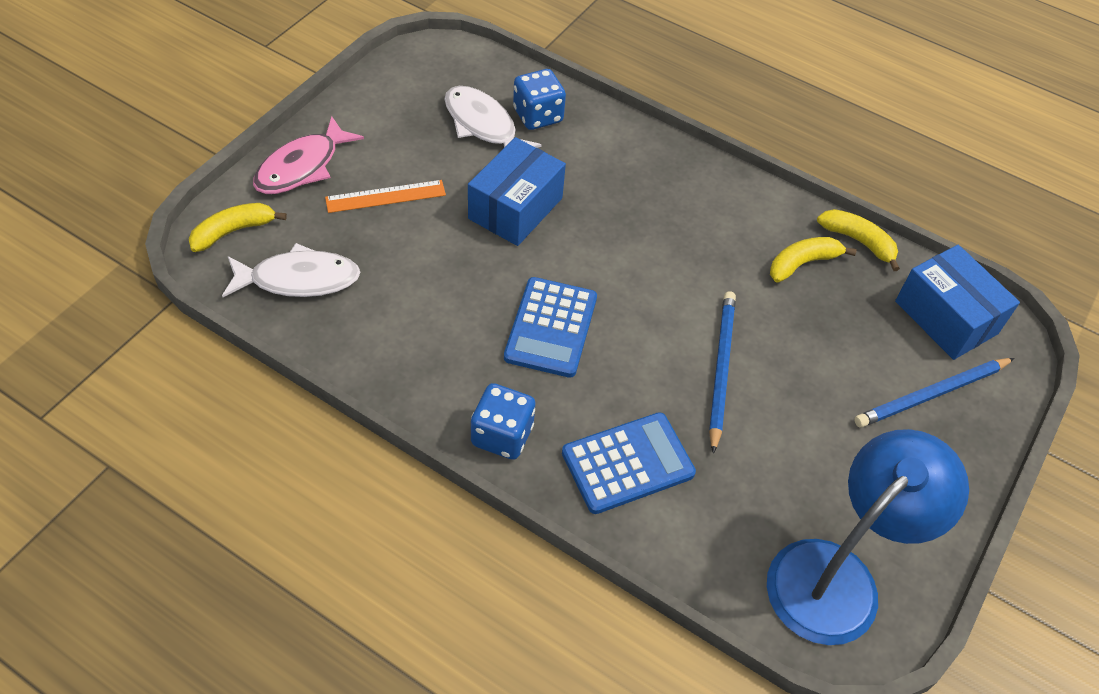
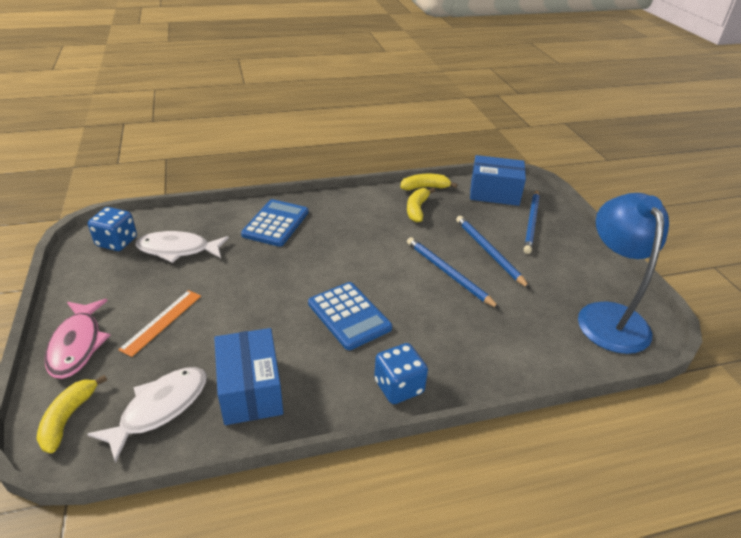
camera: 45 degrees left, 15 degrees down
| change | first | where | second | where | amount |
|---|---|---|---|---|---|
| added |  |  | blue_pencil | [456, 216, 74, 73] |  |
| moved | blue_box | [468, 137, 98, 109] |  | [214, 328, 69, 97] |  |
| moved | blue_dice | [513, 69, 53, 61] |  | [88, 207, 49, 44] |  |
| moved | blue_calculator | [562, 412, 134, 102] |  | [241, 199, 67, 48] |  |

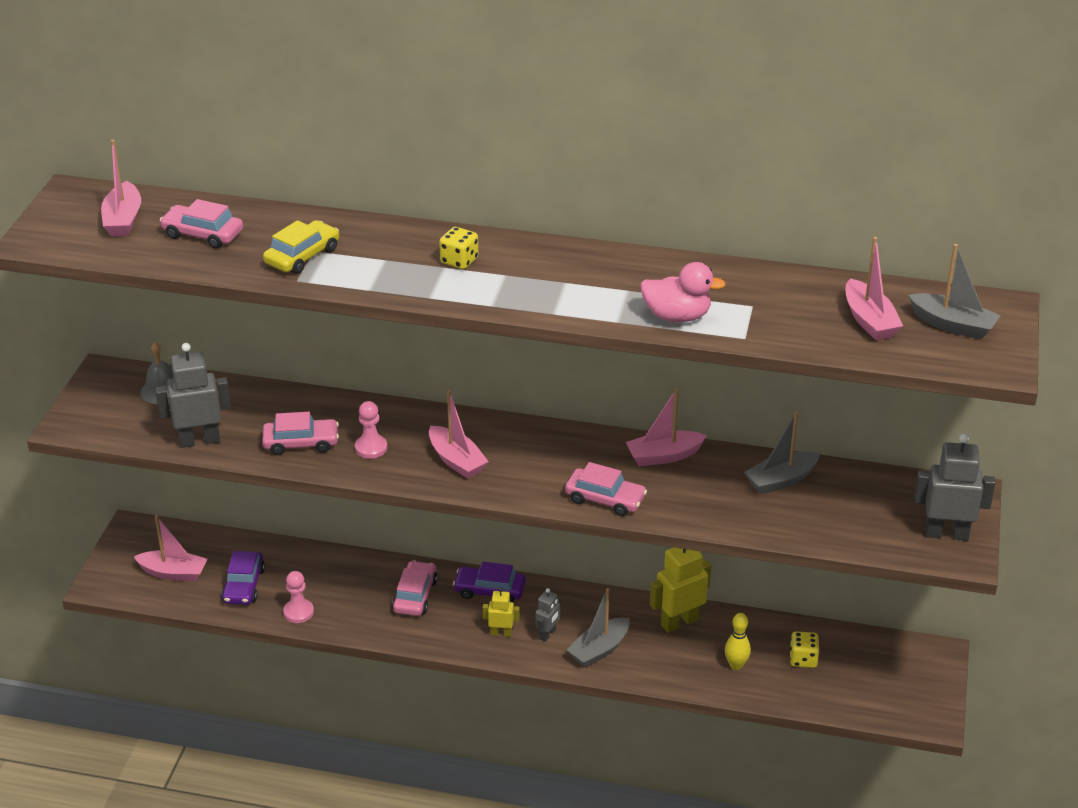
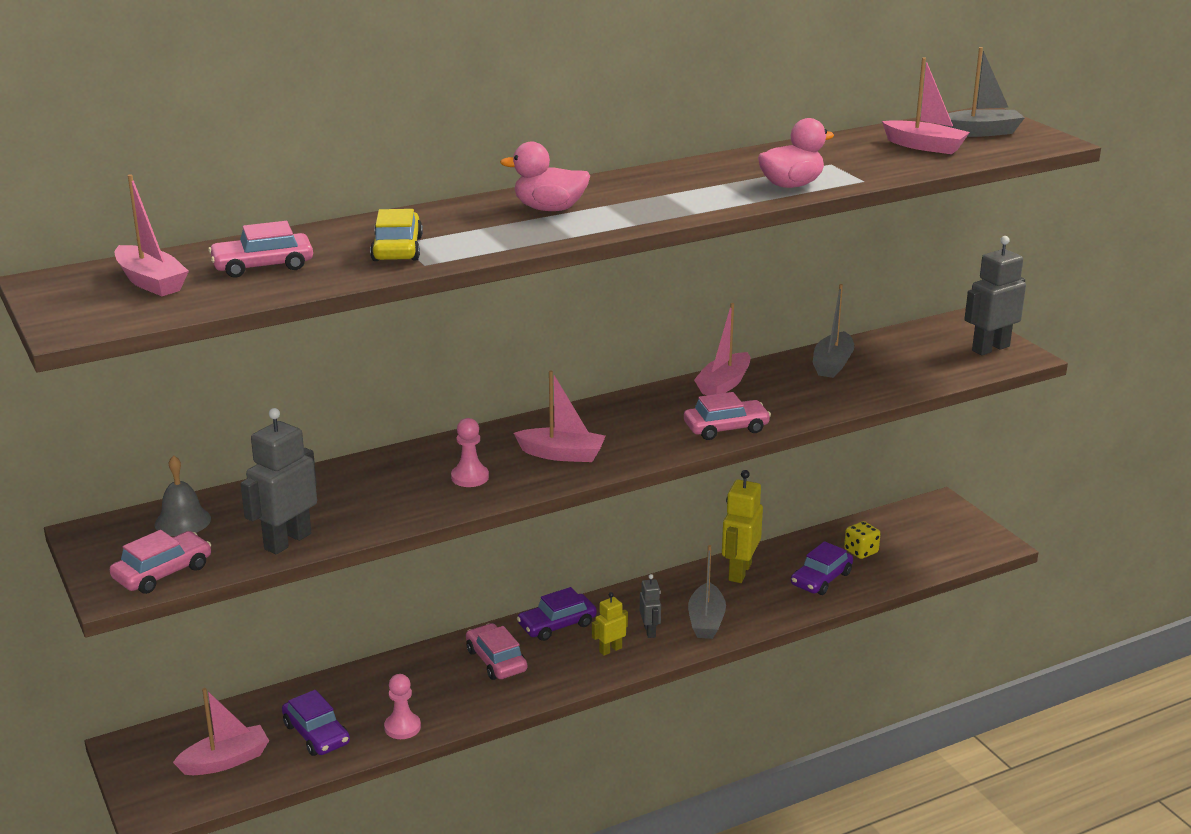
camera: 40 degrees left, 10 degrees down
| change | first | where | second | where | amount |
|---|---|---|---|---|---|
| moved | pink_car | [262, 412, 77, 43] |  | [110, 530, 101, 64] |  |
| replaced | yellow_dice | [439, 227, 39, 42] | pink_duck | [500, 142, 90, 69] |  |
| replaced | yellow_bowling_pin | [725, 613, 26, 57] | purple_car | [791, 541, 62, 54] |  |

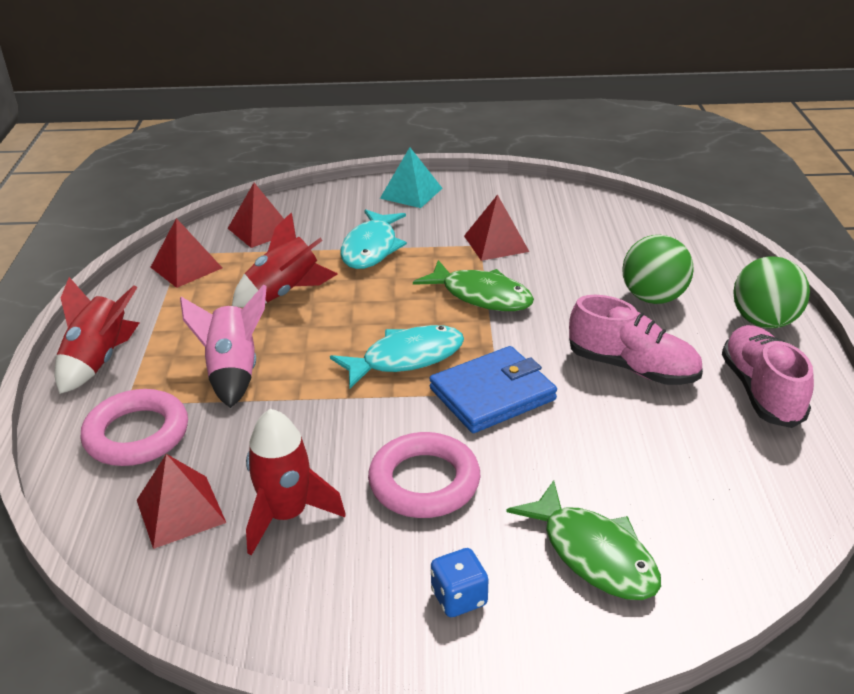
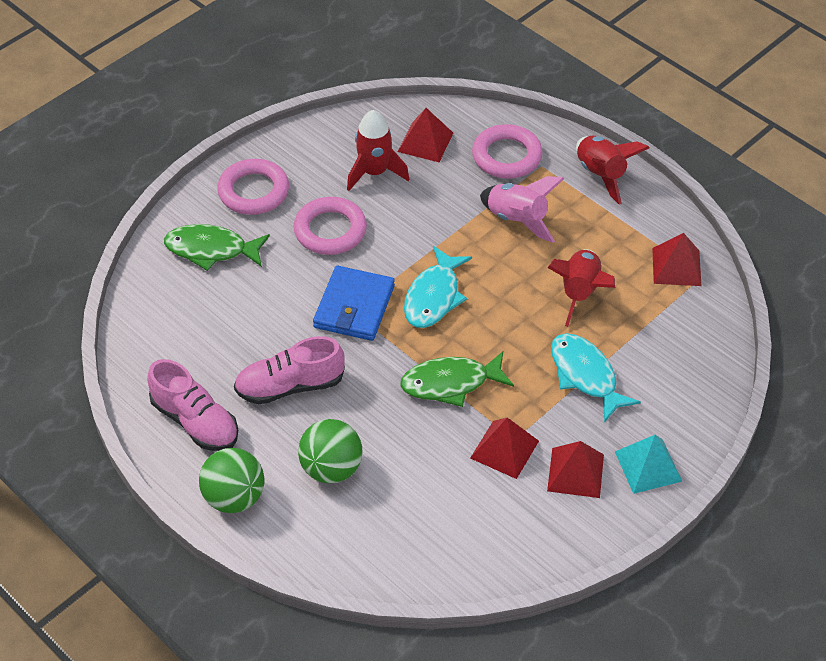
camera: 135 degrees right, 15 degrees up
| change | first | where | second | where | amount |
|---|---|---|---|---|---|
| moved | red_pyramid | [227, 183, 57, 65] |  | [547, 441, 57, 57] |  |
| replaced | blue_dice | [431, 548, 57, 69] | pink_ring | [217, 159, 72, 56] |  |

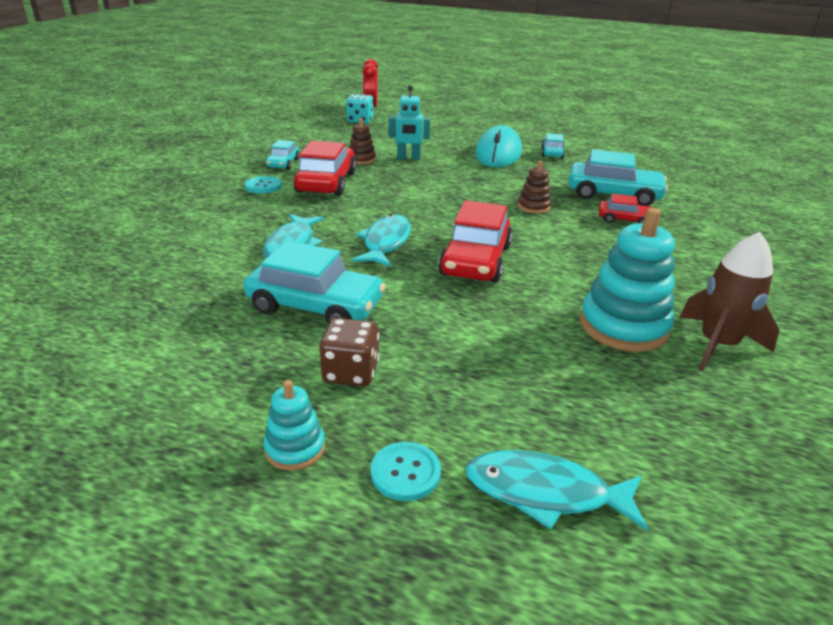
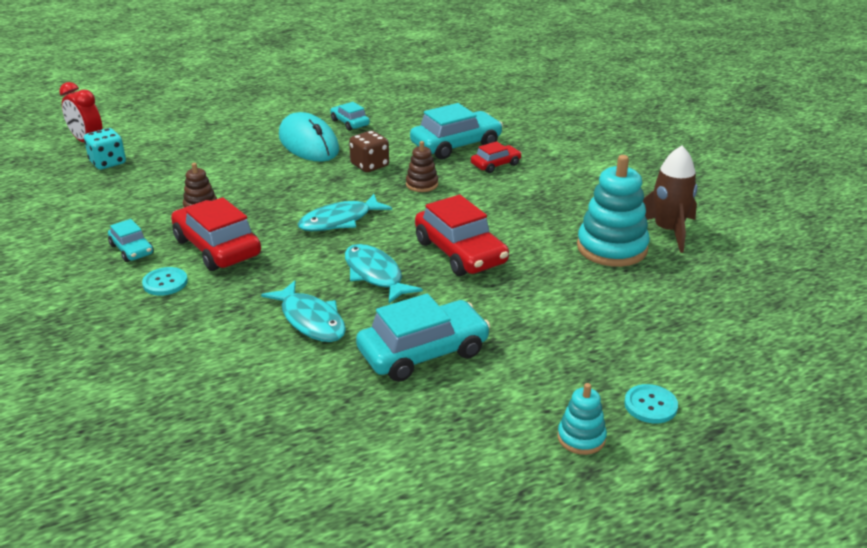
camera: 45 degrees left, 0 degrees up
| change | first | where | second | where | amount |
|---|---|---|---|---|---|
| removed | turquoise_robot | [388, 85, 42, 75] |  |  |  |
| moved | brown_dice | [319, 318, 60, 69] |  | [349, 131, 40, 41] |  |
| moved | turquoise_fish | [465, 450, 183, 80] |  | [298, 194, 94, 37] |  |

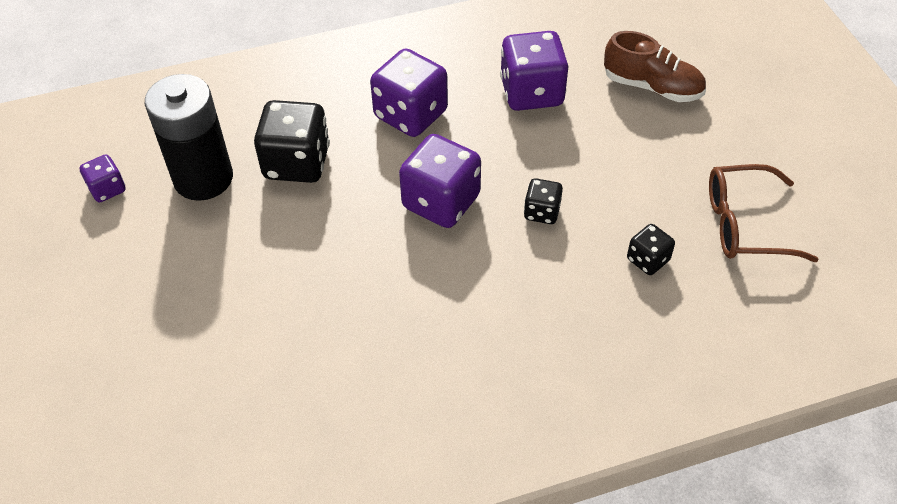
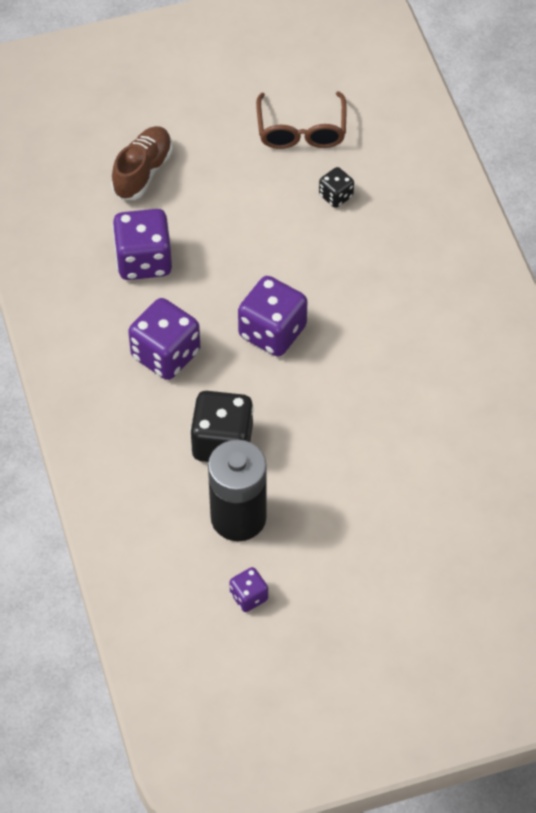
camera: 90 degrees left, 5 degrees up
| change | first | where | second | where | amount |
|---|---|---|---|---|---|
| removed | black_dice | [524, 178, 39, 46] |  |  |  |

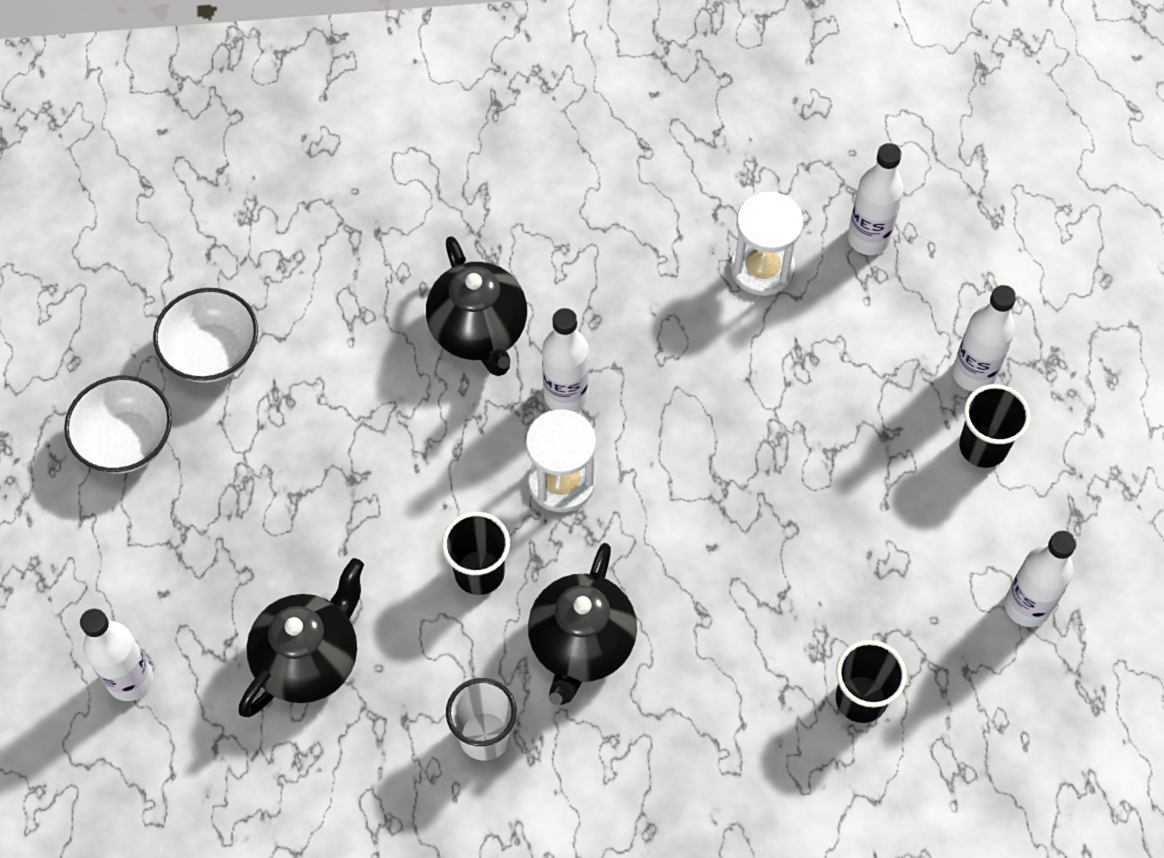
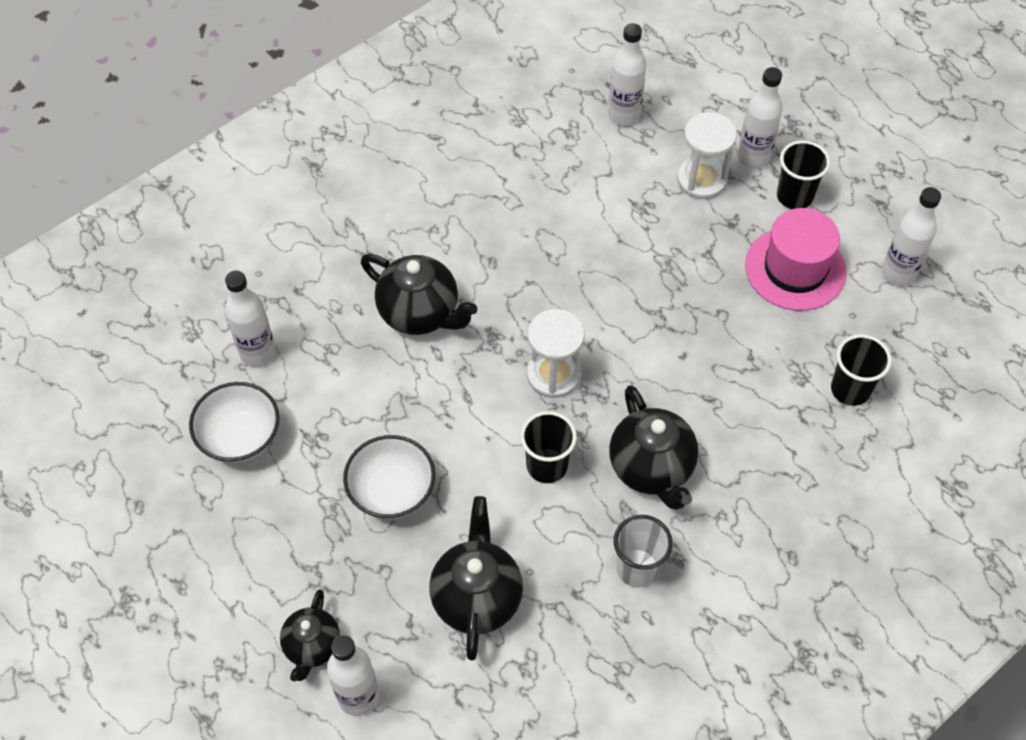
camera: 35 degrees left, 5 degrees down
| change | first | where | second | where | amount |
|---|---|---|---|---|---|
| added |  |  | black_teapot | [280, 589, 60, 92] |  |
| added |  |  | pink_hat | [745, 208, 102, 103] |  |
| moved | white_bowl | [64, 376, 108, 97] |  | [343, 435, 92, 84] |  |
| moved | white_bottle | [542, 308, 47, 104] |  | [225, 270, 51, 97] |  |
| moved | white_hourglass | [731, 192, 72, 104] |  | [677, 112, 60, 87] |  |

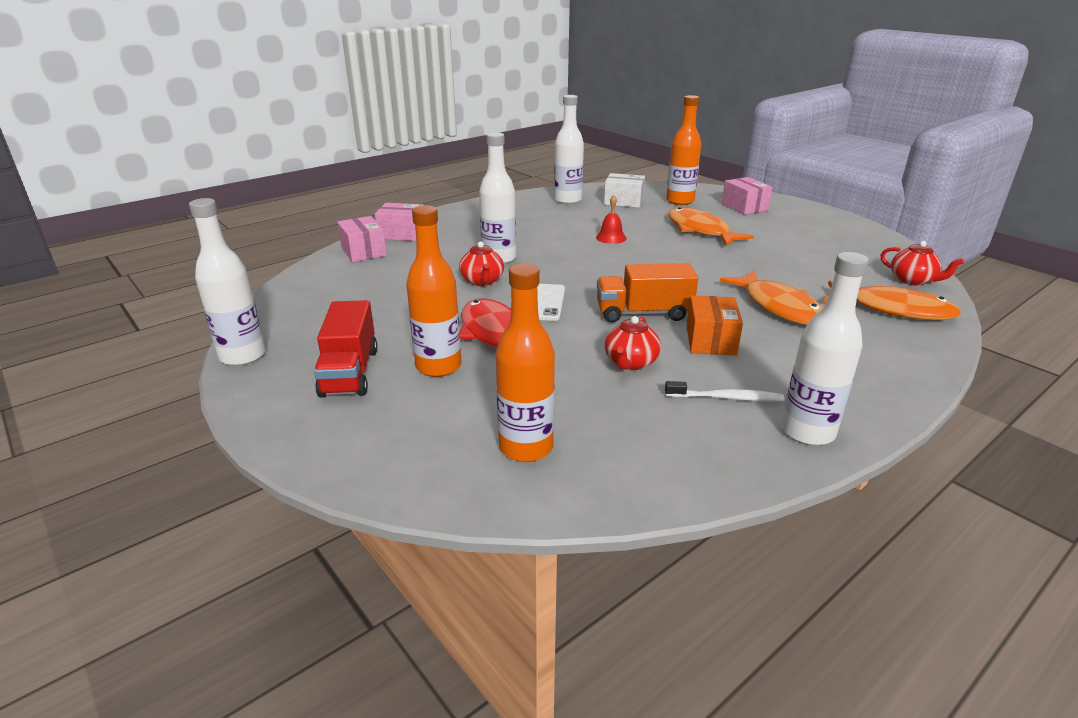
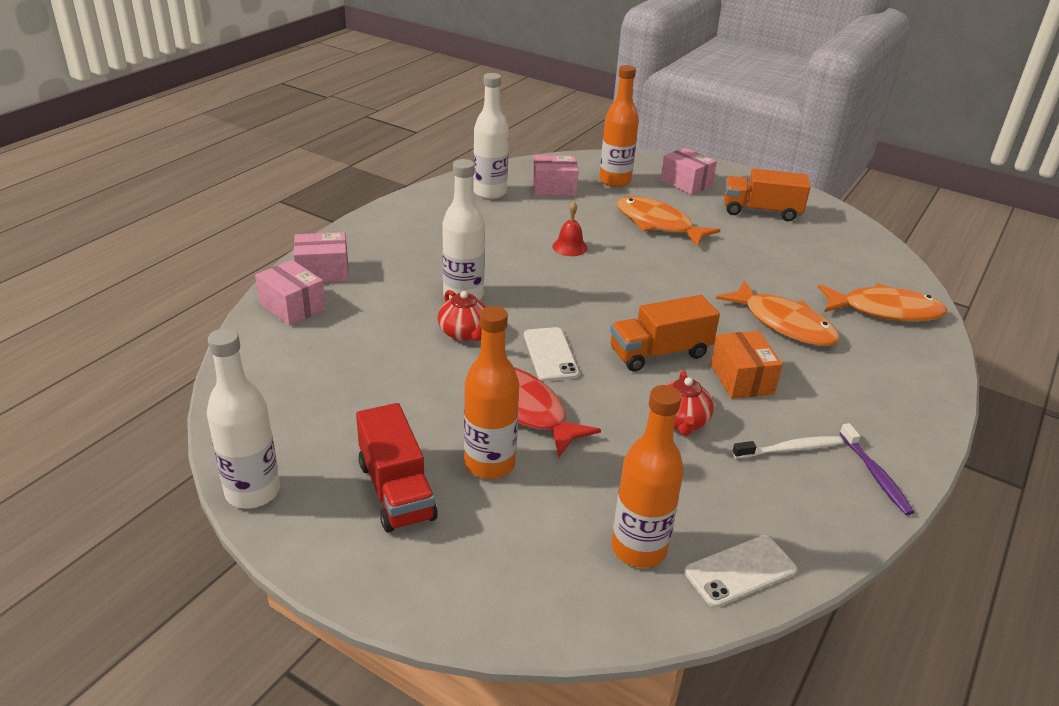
camera: 20 degrees left, 5 degrees up
| change | first | where | second | where | amount |
|---|---|---|---|---|---|
| removed | red_teapot | [881, 241, 83, 45] |  |  |  |
| added |  |  | white_phone | [684, 535, 113, 73] |  |
| added |  |  | orange_truck | [724, 169, 87, 52] |  |
| replaced | white_bottle | [781, 252, 88, 194] | purple_toothbrush | [840, 423, 74, 93] |  |
| recoloured | white_box | [604, 173, 41, 35] | pink_box | [532, 155, 47, 41] |  |

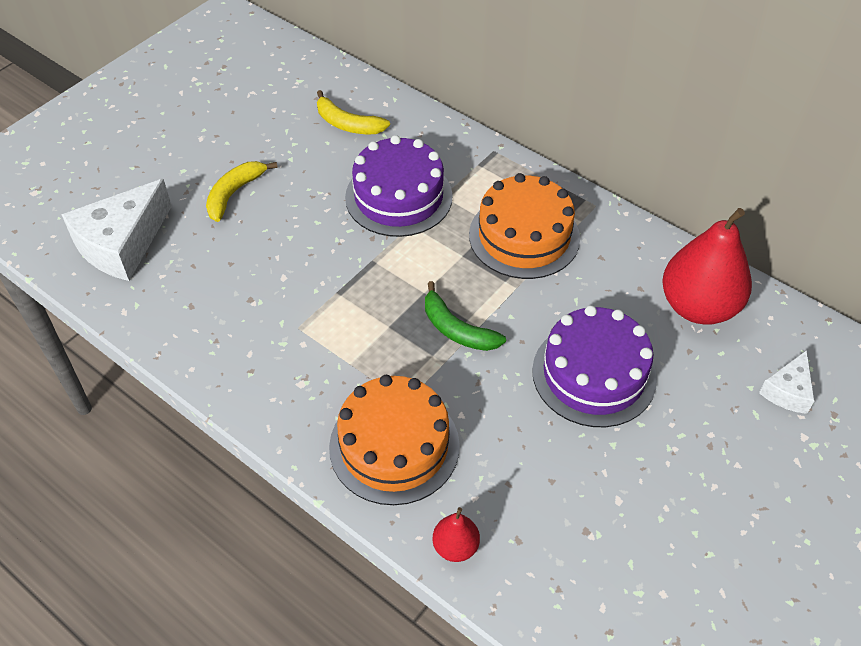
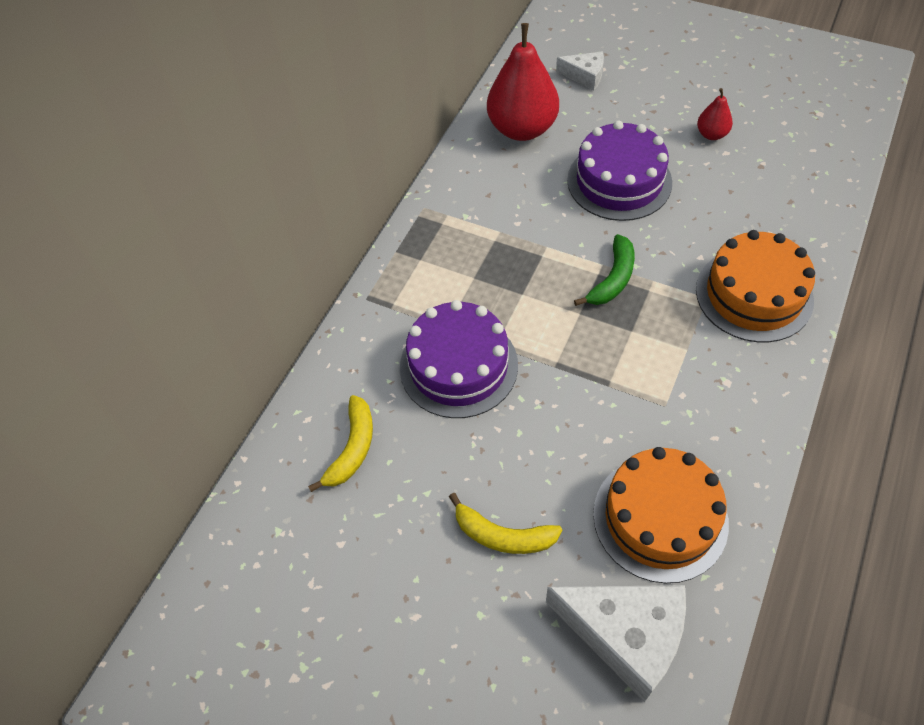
camera: 100 degrees left, 5 degrees up
| change | first | where | second | where | amount |
|---|---|---|---|---|---|
| moved | red_pear | [433, 507, 47, 55] |  | [697, 88, 36, 52] |  |
| moved | orange_cake | [469, 173, 111, 106] |  | [593, 447, 136, 136] |  |

